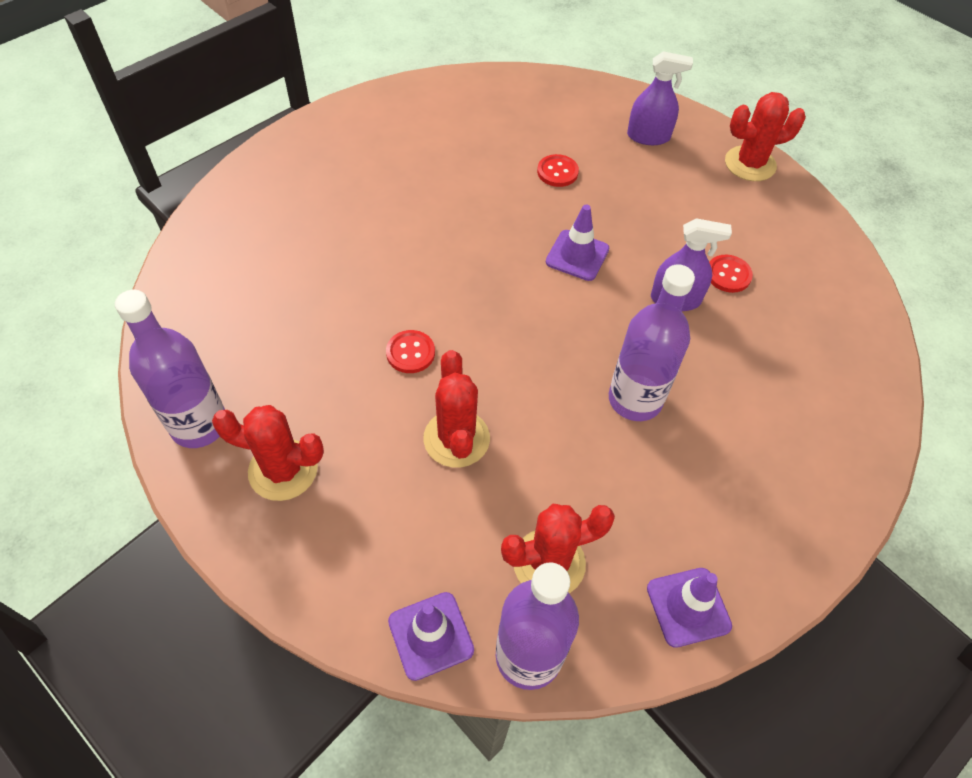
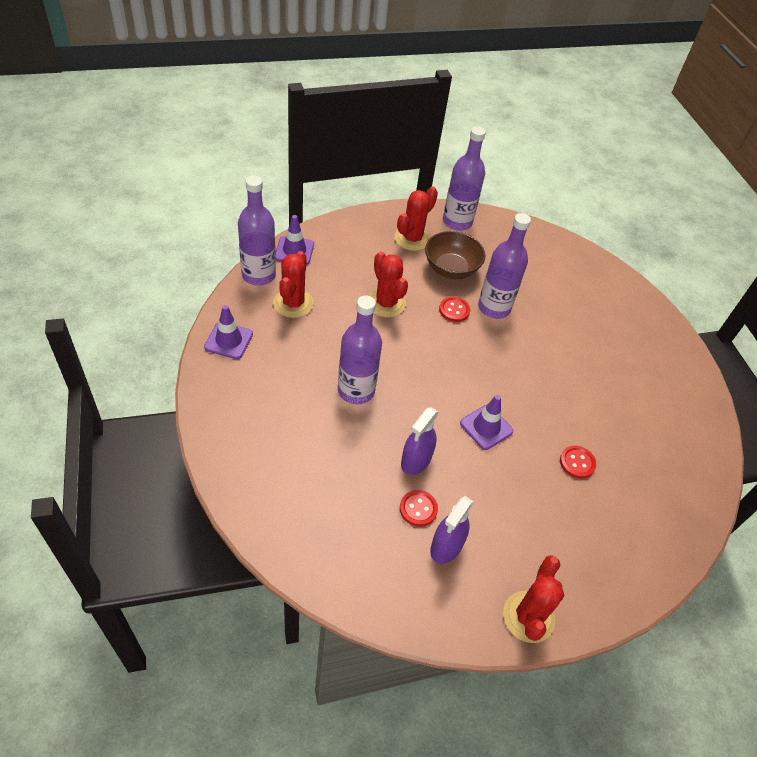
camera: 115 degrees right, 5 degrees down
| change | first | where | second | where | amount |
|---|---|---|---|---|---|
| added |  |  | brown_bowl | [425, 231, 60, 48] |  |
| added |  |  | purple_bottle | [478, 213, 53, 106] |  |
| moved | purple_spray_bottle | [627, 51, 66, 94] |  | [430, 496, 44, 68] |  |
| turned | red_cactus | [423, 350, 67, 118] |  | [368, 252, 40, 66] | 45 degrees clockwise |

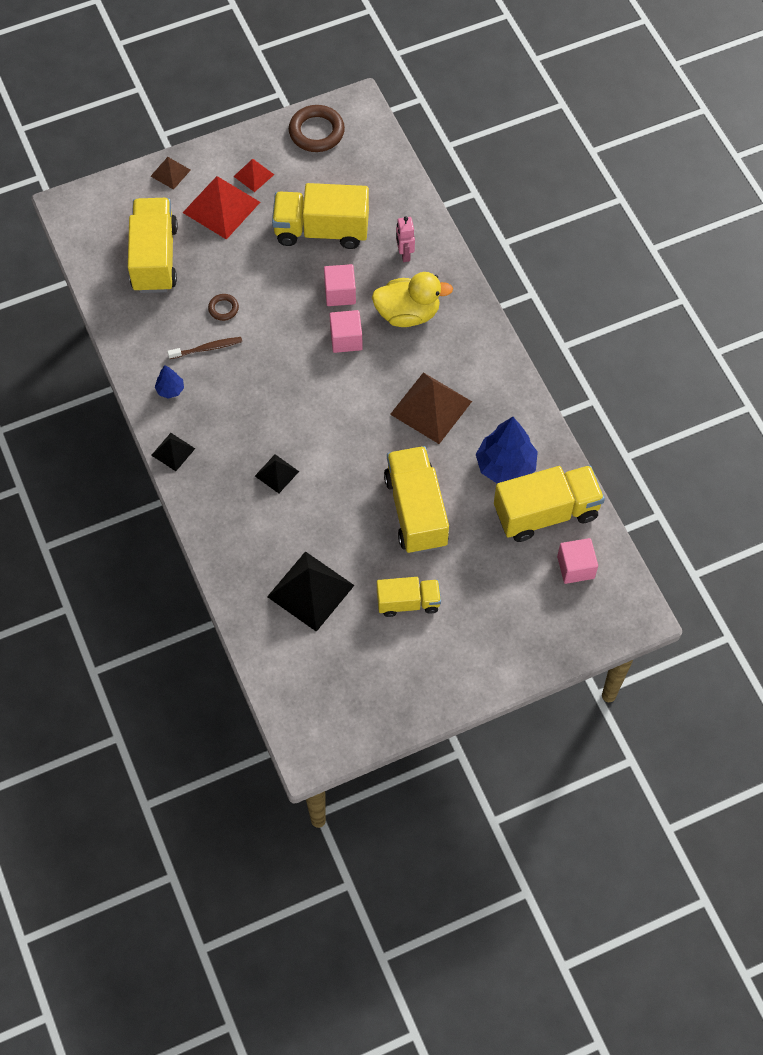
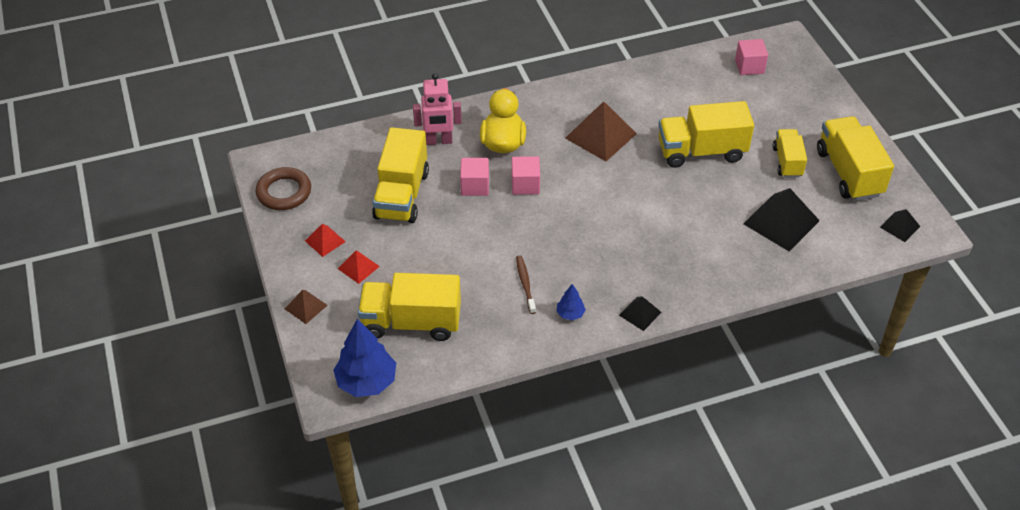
camera: 85 degrees left, 15 degrees down
| change | first | where | second | where | amount |
|---|---|---|---|---|---|
| removed | brown_ring | [208, 294, 31, 27] |  |  |  |
| moved | black_pyramid | [255, 454, 44, 39] |  | [880, 209, 41, 33] |  |
| moved | blue_tree | [476, 417, 62, 66] |  | [333, 319, 63, 78] |  |
| moved | yellow_truck | [494, 465, 111, 77] |  | [817, 116, 77, 85] |  |
| resized | red_pyramid | [183, 176, 77, 64] |  | [338, 250, 42, 34] | x0.53 |
| resized | pink_robot | [396, 216, 19, 46] |  | [413, 73, 49, 72] | x1.56 |

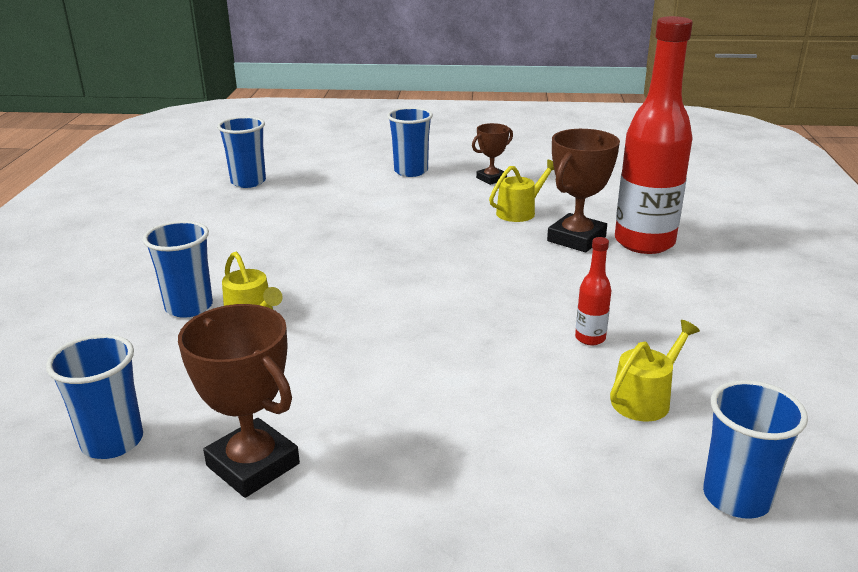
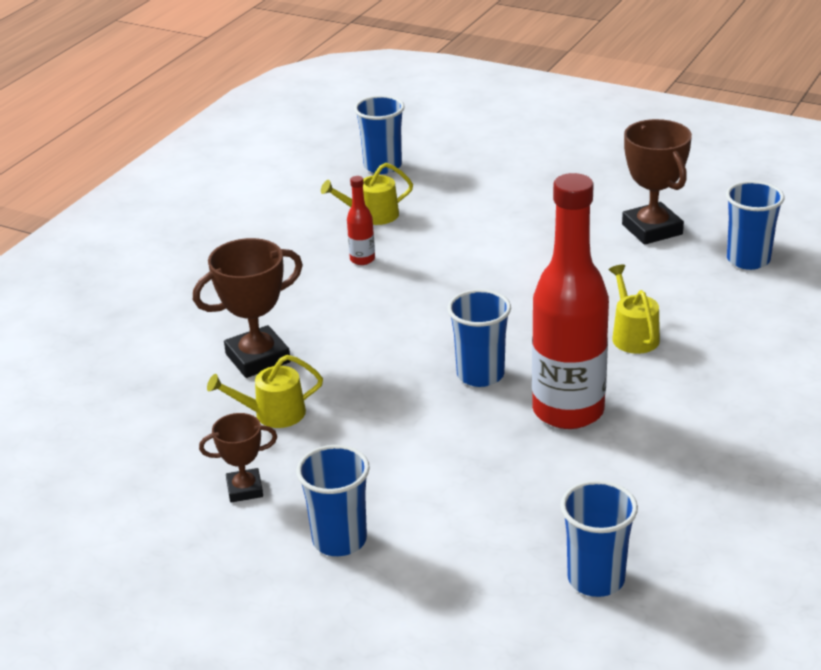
camera: 155 degrees left, 5 degrees up
| change | first | where | second | where | amount |
|---|---|---|---|---|---|
| moved | blue_cup | [143, 221, 70, 97] |  | [448, 289, 63, 98] |  |
| moved | red_bottle | [615, 16, 78, 238] |  | [532, 173, 77, 256] |  |

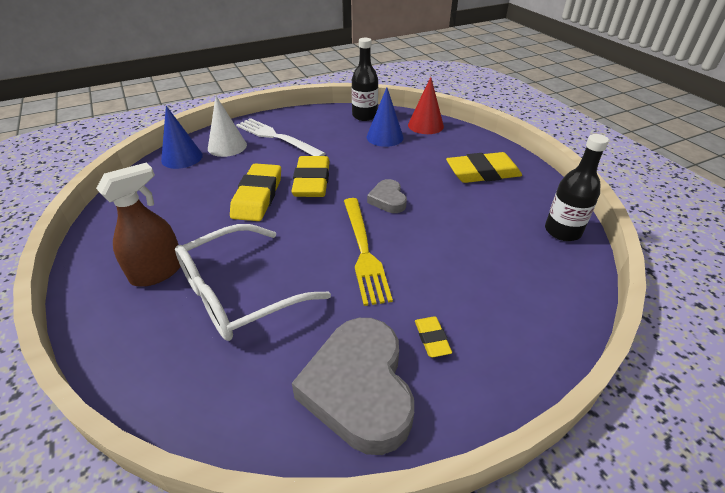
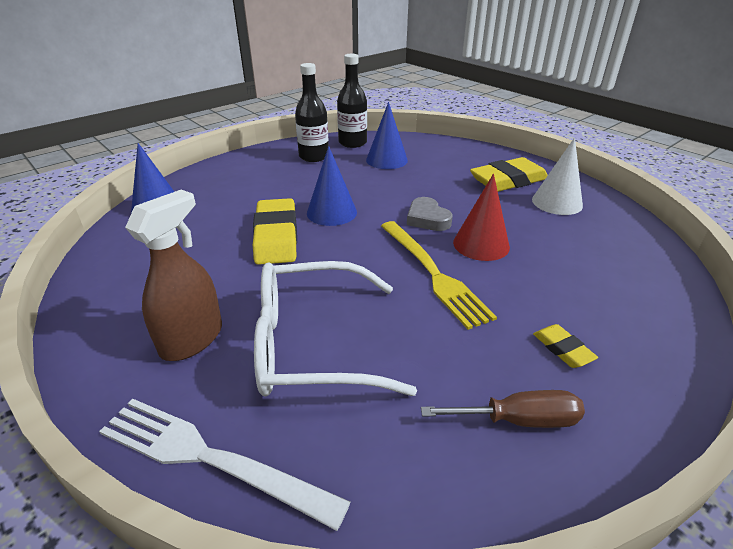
camera: 15 degrees left, 5 degrees down
| change | first | where | second | where | amount |
|---|---|---|---|---|---|
| moved | white_cone | [208, 96, 39, 61] |  | [532, 137, 51, 78] |  |
| moved | white_fork | [236, 118, 90, 38] |  | [99, 399, 251, 132] |  |
| moved | red_cone | [408, 77, 36, 57] |  | [453, 174, 57, 87] |  |
| moved | black_bottle | [545, 134, 64, 107] |  | [295, 63, 34, 99] |  |
| replaced | yellow_eraser | [291, 156, 39, 41] | blue_cone | [307, 146, 50, 80] |  |
| replaced | grey_heart | [292, 318, 122, 137] | brown_screwdriver | [421, 390, 164, 38] |  |
| turned | white_glasses | [175, 224, 156, 117] |  | [254, 261, 163, 136] | 45 degrees clockwise |

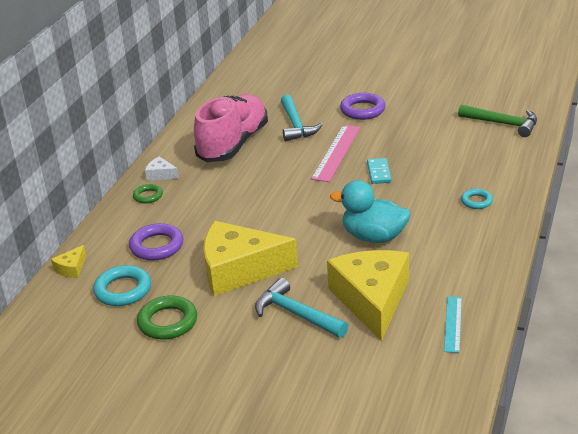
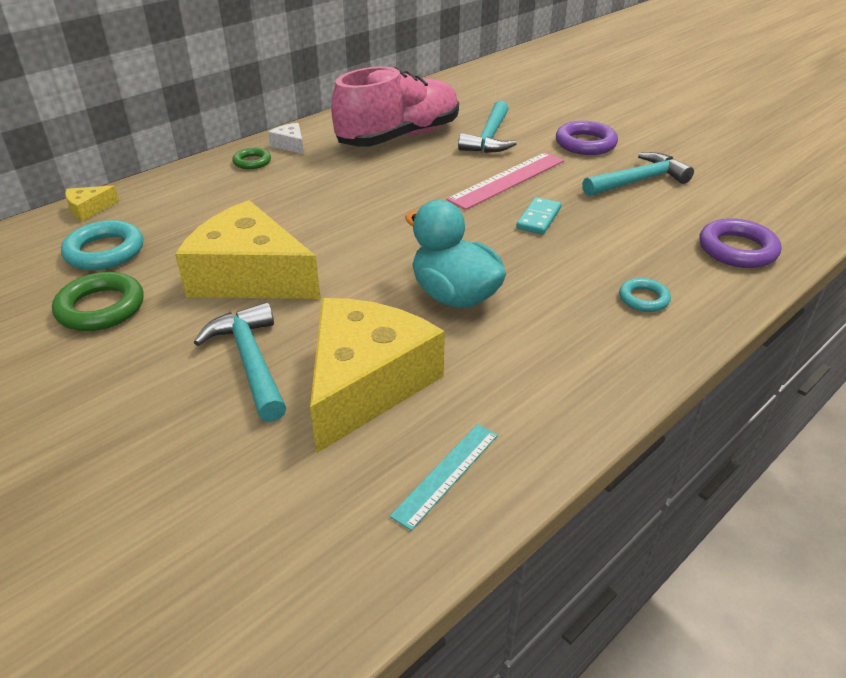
camera: 25 degrees right, 5 degrees up
| change | first | where | second | where | amount |
|---|---|---|---|---|---|
| removed | green_hammer | [458, 104, 79, 33] |  |  |  |
| added |  |  | turquoise_hammer | [582, 152, 112, 44] |  |
| moved | purple_ring | [129, 223, 55, 38] |  | [699, 218, 83, 50] |  |

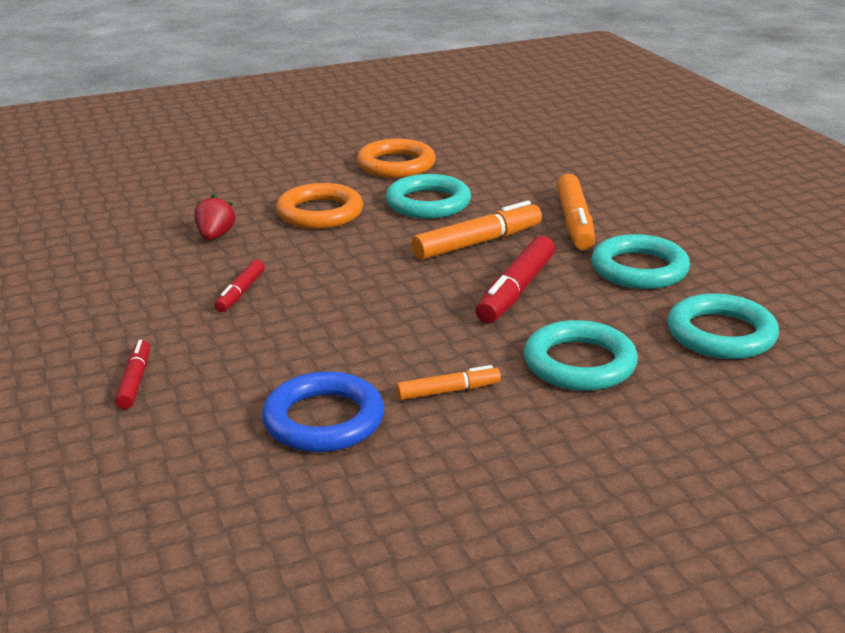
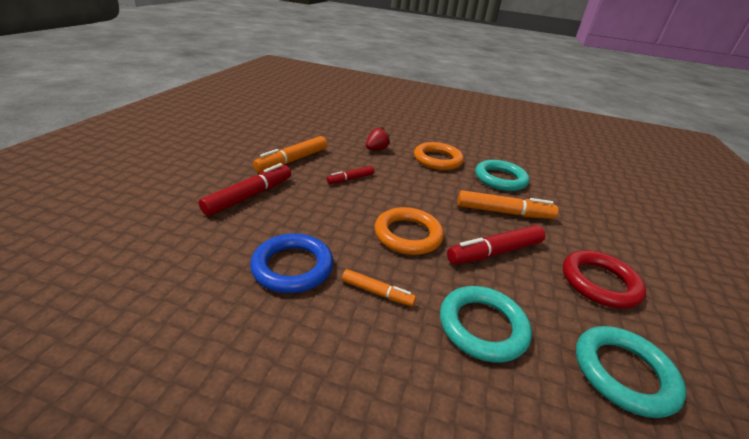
camera: 35 degrees right, 5 degrees up
| change | first | where | second | where | amount |
|---|---|---|---|---|---|
| moved | orange_ring | [357, 139, 79, 39] |  | [375, 207, 69, 48] |  |
| moved | orange_marker | [557, 174, 38, 76] |  | [253, 136, 74, 37] |  |
| recoloured | turquoise_ring | [591, 234, 99, 55] | red_ring | [563, 250, 83, 59] |  |
| resized | red_marker | [115, 340, 35, 69] |  | [199, 163, 92, 53] | x1.74 |

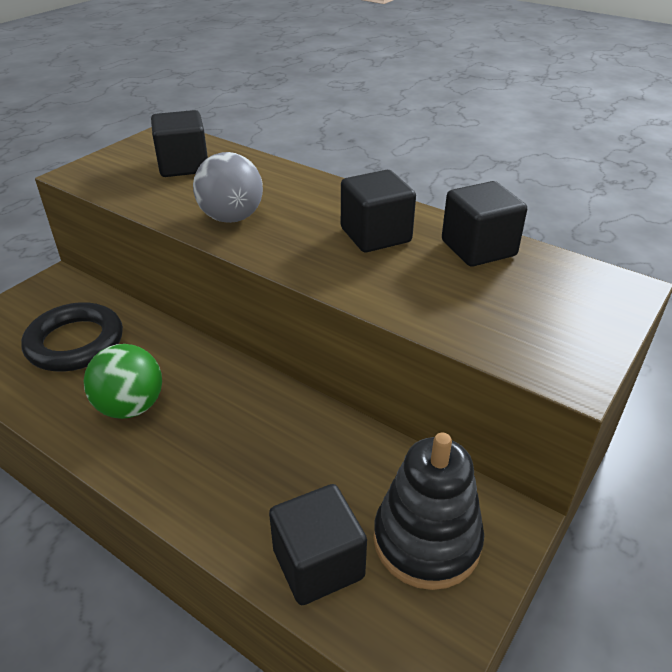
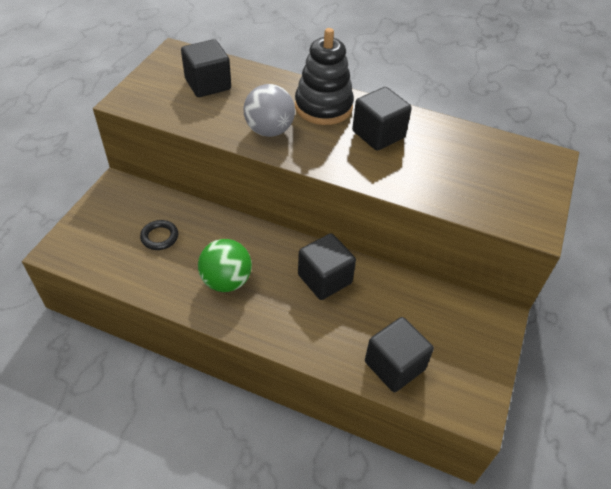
camera: 15 degrees left, 10 degrees up
| change | first | where | second | where | amount |
|---|---|---|---|---|---|
| moved | black_stacking_toy | [373, 432, 111, 158] |  | [295, 28, 59, 97] |  |
| moved | black_cube | [442, 181, 85, 86] |  | [298, 233, 58, 67] |  |
| resized | black_ring | [21, 302, 102, 70] |  | [140, 220, 38, 30] | x0.52 |

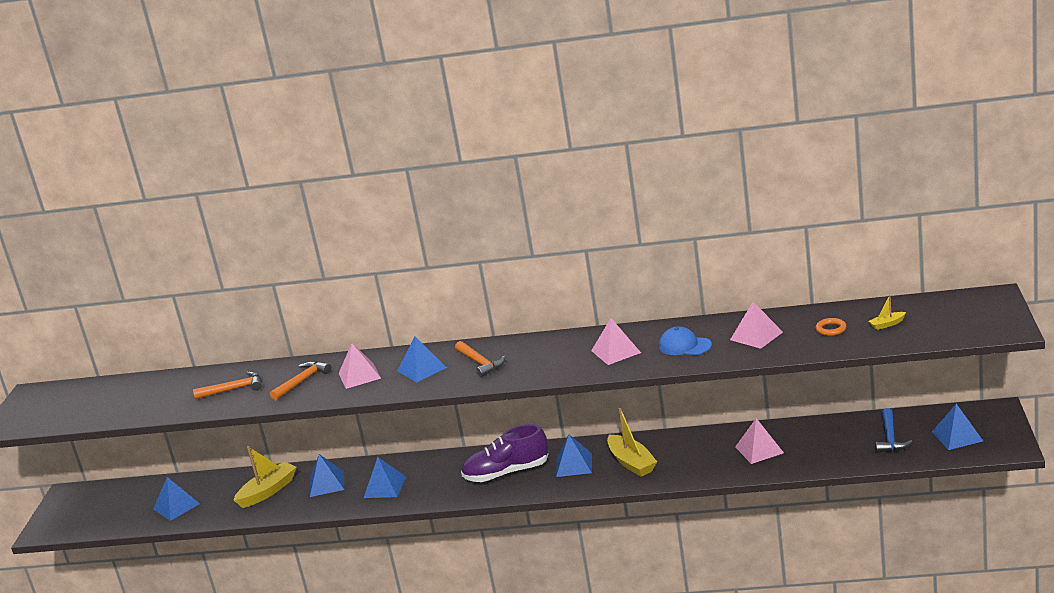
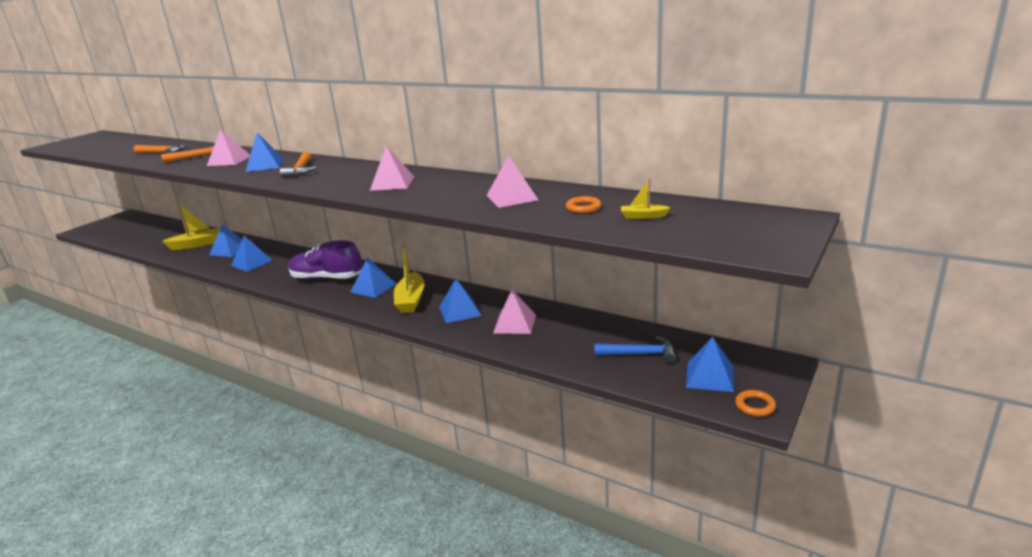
camera: 25 degrees right, 0 degrees up
| change | first | where | second | where | amount |
|---|---|---|---|---|---|
| removed | blue_cap | [659, 326, 53, 30] |  |  |  |
| added |  |  | orange_ring | [735, 390, 41, 27] |  |
| moved | blue_pyramid | [153, 477, 47, 44] |  | [439, 278, 43, 45] |  |
| turned | blue_hammer | [876, 408, 36, 45] |  | [595, 336, 81, 27] | 120 degrees counterclockwise |

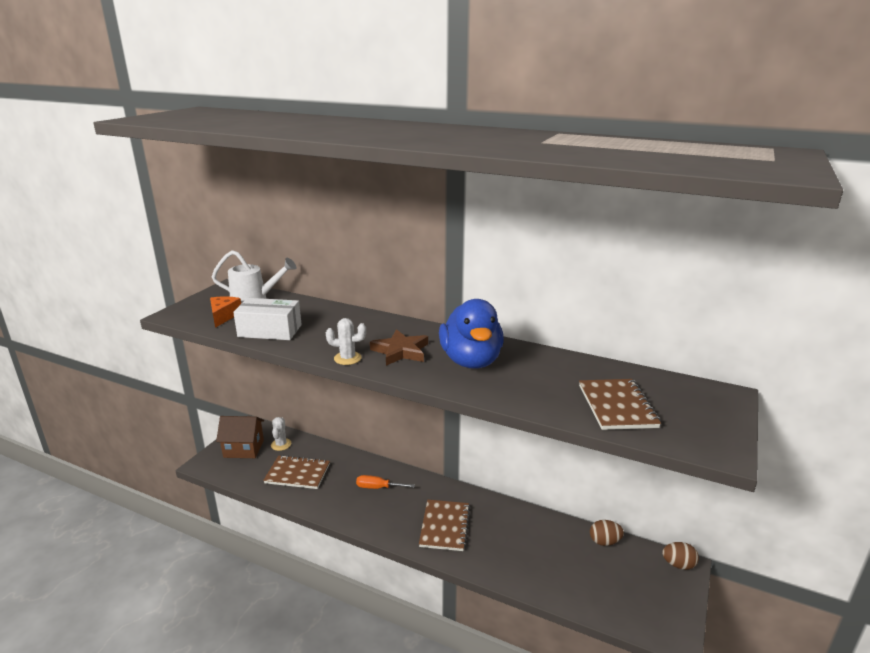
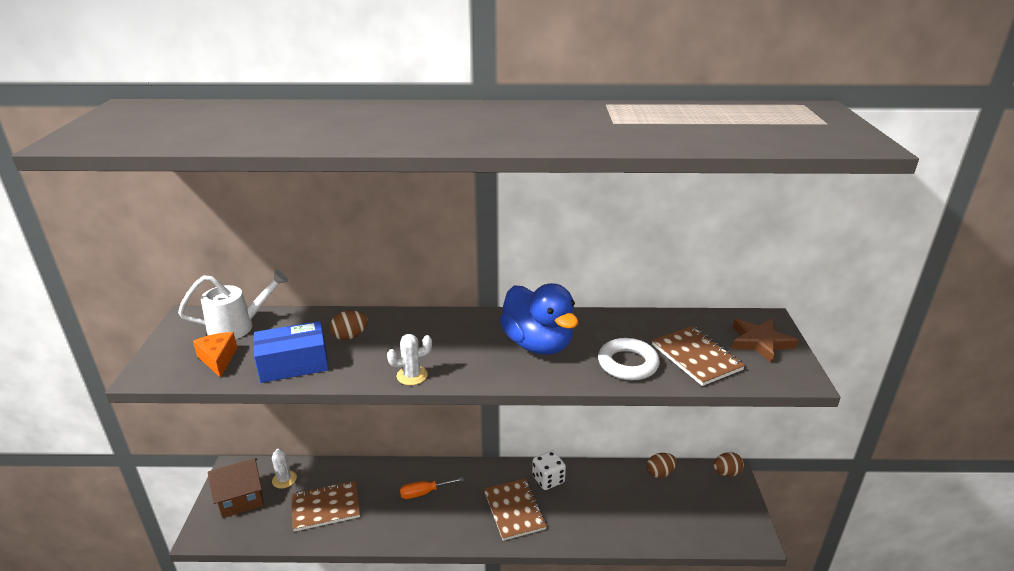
camera: 25 degrees left, 5 degrees up
| change | first | where | second | where | amount |
|---|---|---|---|---|---|
| added |  |  | brown_egg | [330, 311, 38, 29] |  |
| added |  |  | white_dice | [532, 450, 34, 40] |  |
| added |  |  | white_ring | [598, 338, 62, 42] |  |
| moved | brown_star | [370, 329, 58, 37] |  | [732, 319, 66, 44] |  |
| recoloured | white_box | [233, 298, 69, 42] | blue_box | [253, 321, 76, 62] |  |

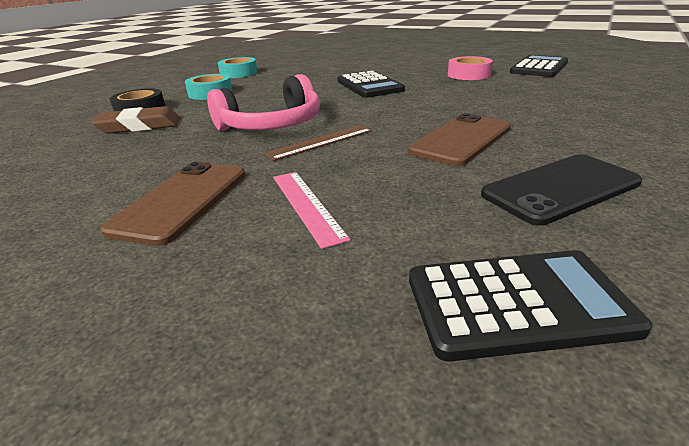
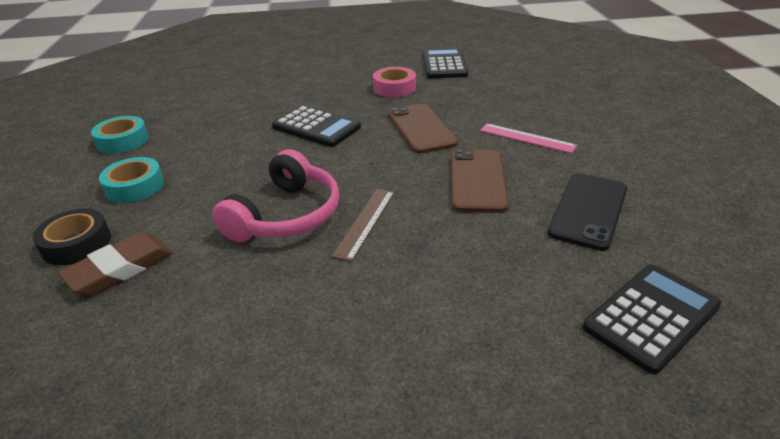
camera: 35 degrees left, 5 degrees up
| change | first | where | second | where | amount |
|---|---|---|---|---|---|
| moved | brown_phone | [100, 162, 145, 84] |  | [388, 104, 70, 50] |  |
| moved | pink_ruler | [273, 172, 77, 77] |  | [480, 123, 97, 30] |  |

